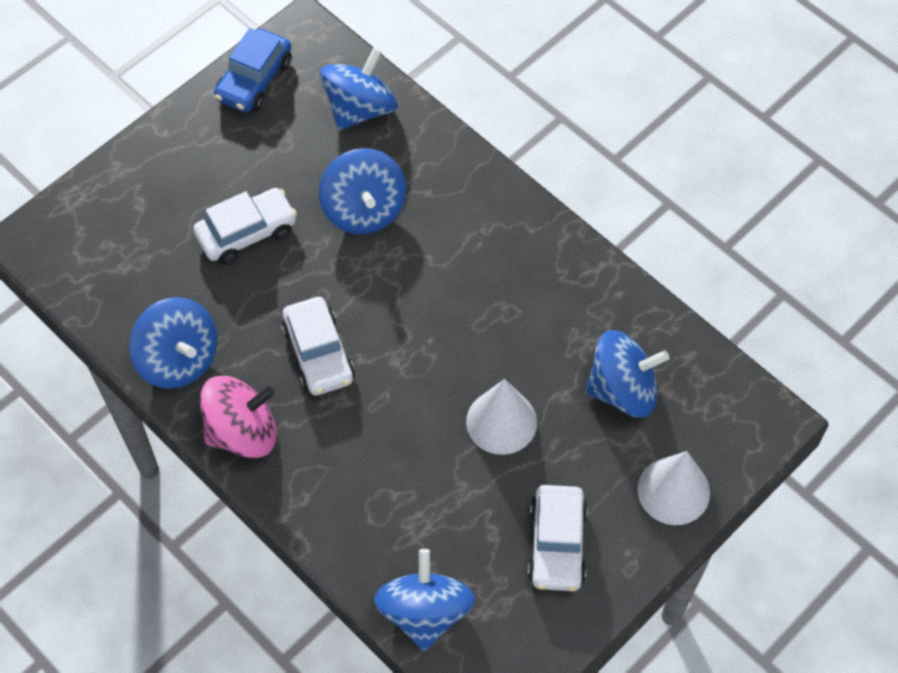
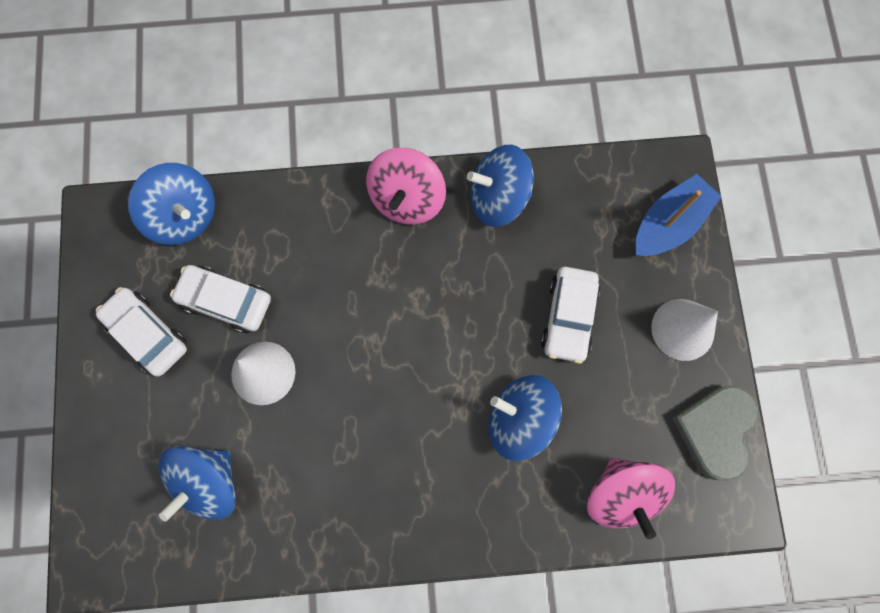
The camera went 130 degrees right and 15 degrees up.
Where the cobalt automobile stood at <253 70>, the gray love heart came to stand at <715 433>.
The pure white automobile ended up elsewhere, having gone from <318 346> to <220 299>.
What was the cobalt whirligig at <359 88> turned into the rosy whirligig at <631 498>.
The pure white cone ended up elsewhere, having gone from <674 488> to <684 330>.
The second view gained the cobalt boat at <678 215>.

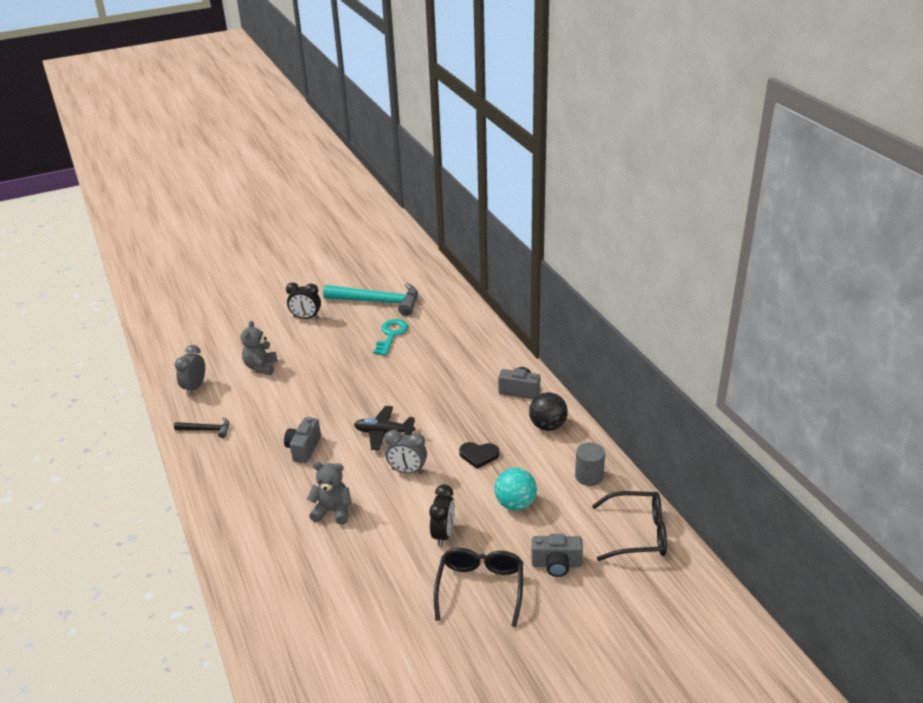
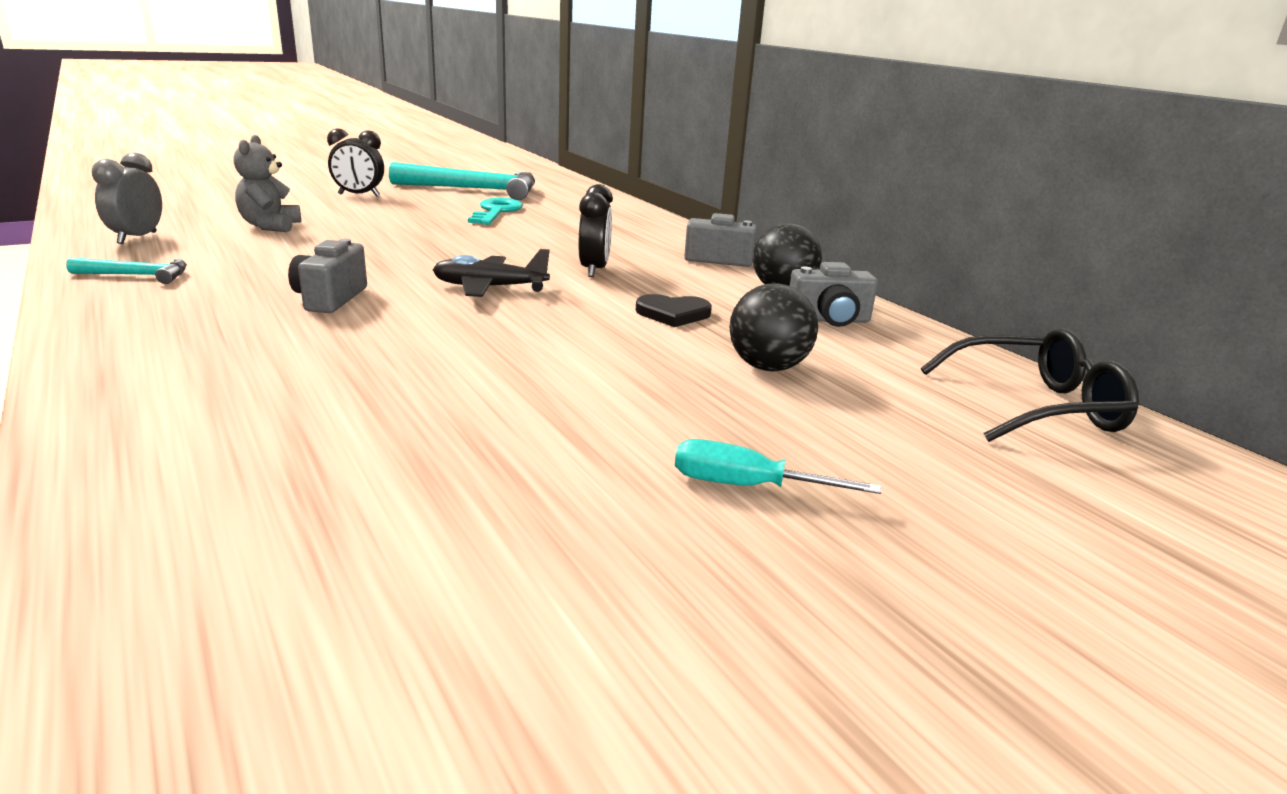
The camera went 10 degrees left and 10 degrees down.
What was the ebony carpenter's hammer at <202 427> turned into the aqua carpenter's hammer at <126 270>.
The second view lost the gray teddy at <329 493>.
The second view lost the gray alarm clock at <406 452>.
The ebony alarm clock ended up elsewhere, having gone from <442 515> to <596 230>.
Where the ebony spectacles stood at <478 587>, the aqua screwdriver came to stand at <778 466>.
What was the aqua play ball at <516 489> turned into the ebony play ball at <773 327>.
The gray compact camera ended up elsewhere, having gone from <557 555> to <834 294>.
The second view lost the gray cylinder at <590 464>.

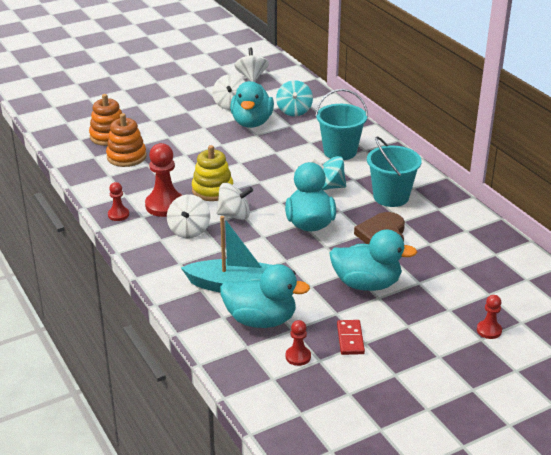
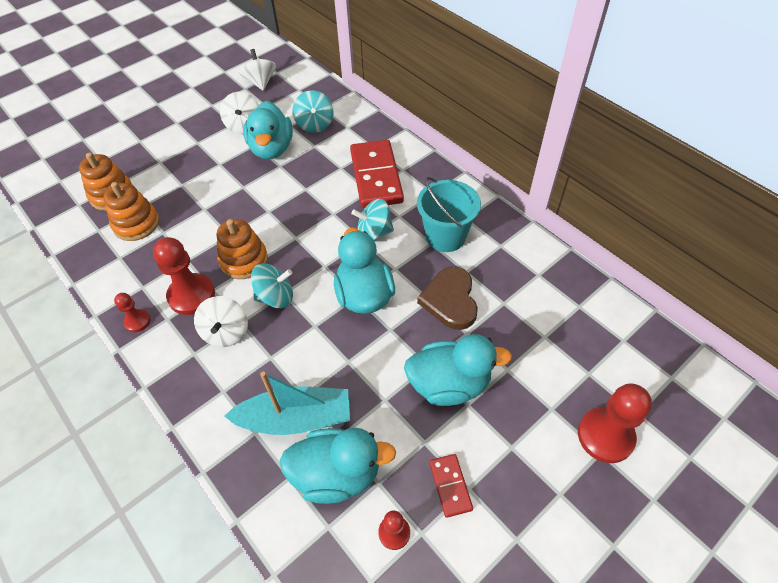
The camera went 10 degrees left and 20 degrees up.
What was the golden stacking rings at <212 173> turned into the orange-coloured stacking rings at <242 249>.
What was the pure white whirligig at <234 201> turned into the aqua whirligig at <272 286>.
Where the aqua bucket stood at <341 124>, the scarlet domino tile came to stand at <377 174>.
The size of the scarlet game pawn at <489 317> changed by a factor of 1.88.

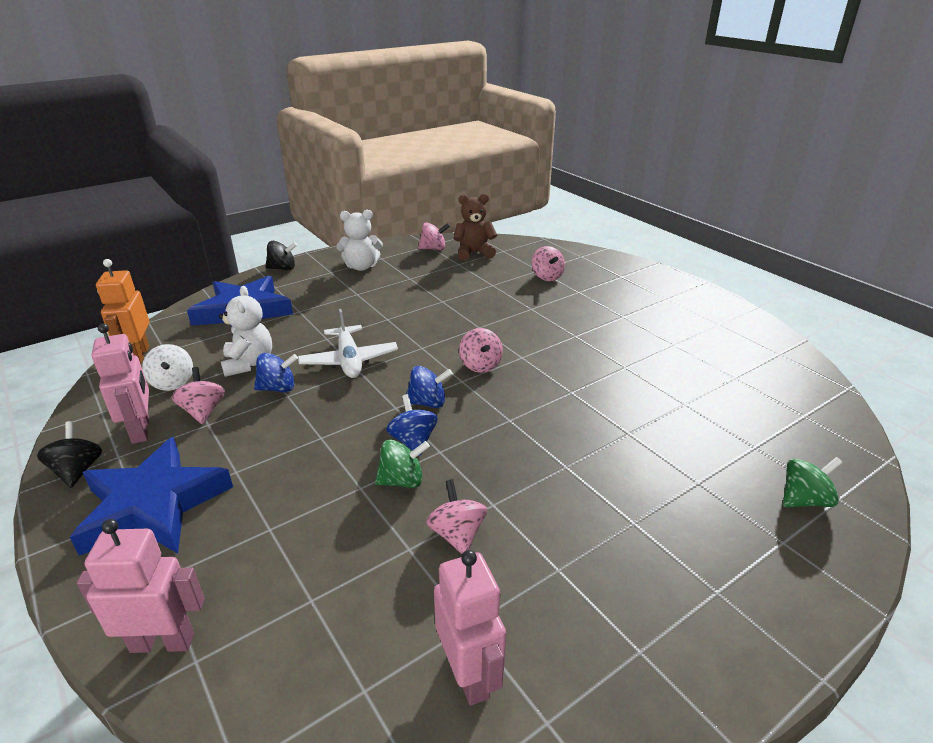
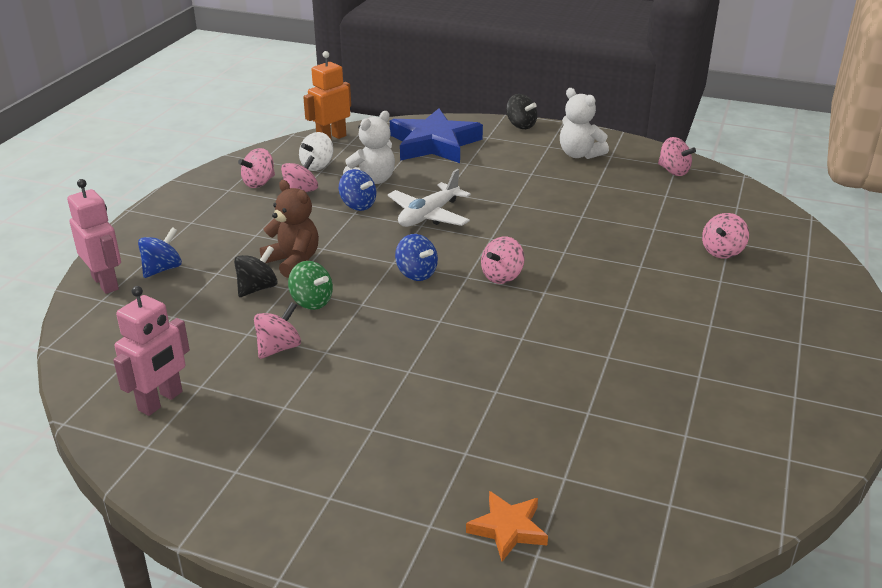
The camera went 55 degrees right and 0 degrees up.
The ebony whirligig ended up elsewhere, having gone from <69 454> to <256 271>.
The second view lost the cobalt star at <151 496>.
Where the rosy robot stood at <120 383>, the rosy whirligig came to stand at <256 168>.
The cobalt whirligig ended up elsewhere, having gone from <412 425> to <160 252>.
The brown teddy ended up elsewhere, having gone from <475 227> to <289 229>.
Where the leaf-green whirligig stood at <812 482>, the orange-coloured star came to stand at <507 526>.

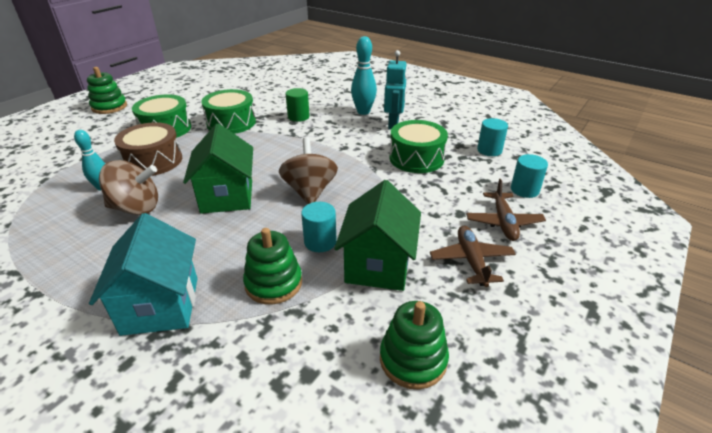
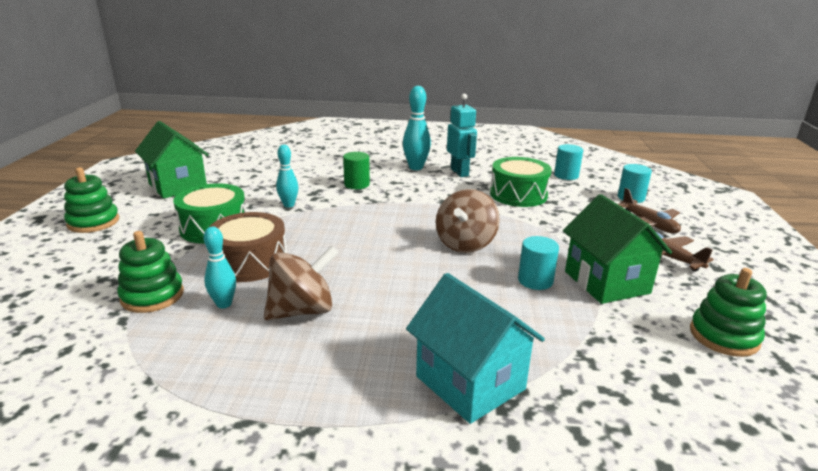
The camera went 30 degrees left and 10 degrees down.
The leaf-green cottage ended up elsewhere, having gone from <218 168> to <172 160>.
Where the leaf-green snare drum stood at <228 111>, the aqua tenpin came to stand at <287 176>.
The leaf-green stacking rings ended up elsewhere, having gone from <272 266> to <150 272>.
The brown whirligig at <308 170> ended up facing another way, 120 degrees counterclockwise from before.

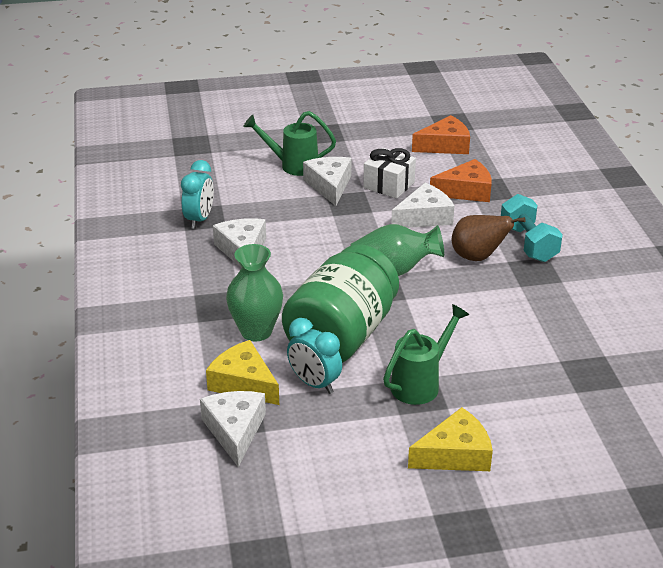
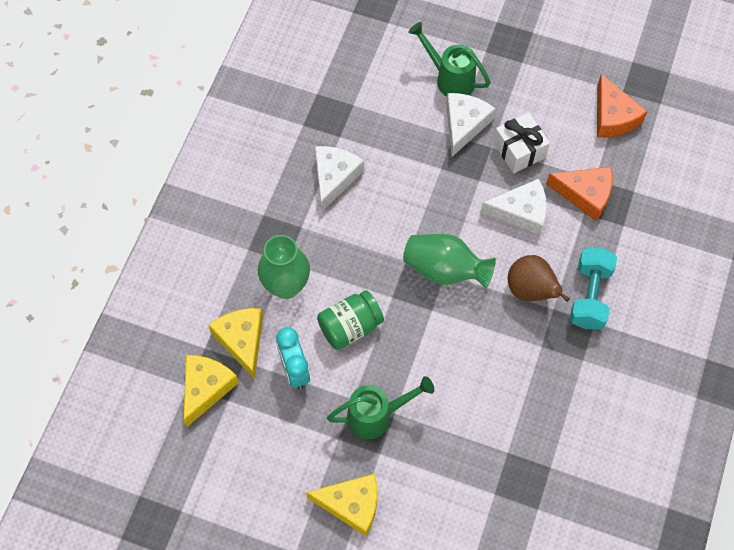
The camera went 30 degrees right and 30 degrees up.
The second view lost the aqua alarm clock at <197 194>.
What was the pure white piece of cheese at <233 429> turned into the golden piece of cheese at <211 391>.
The size of the leaf-green jar at <340 304> changed by a factor of 0.55.
The orange-coloured piece of cheese at <441 134> ended up facing another way, 60 degrees clockwise from before.

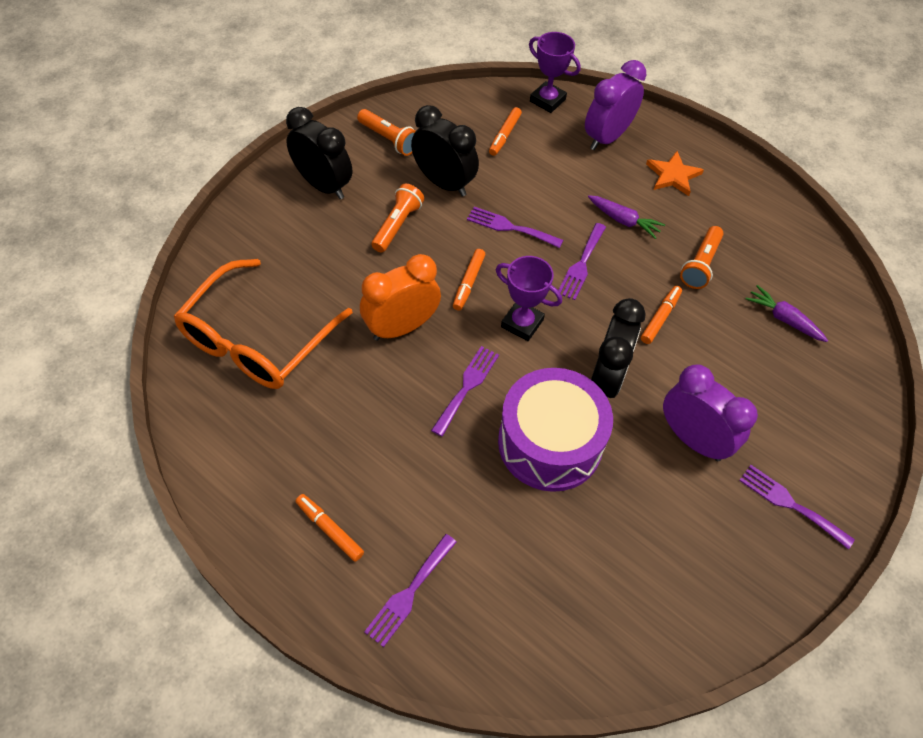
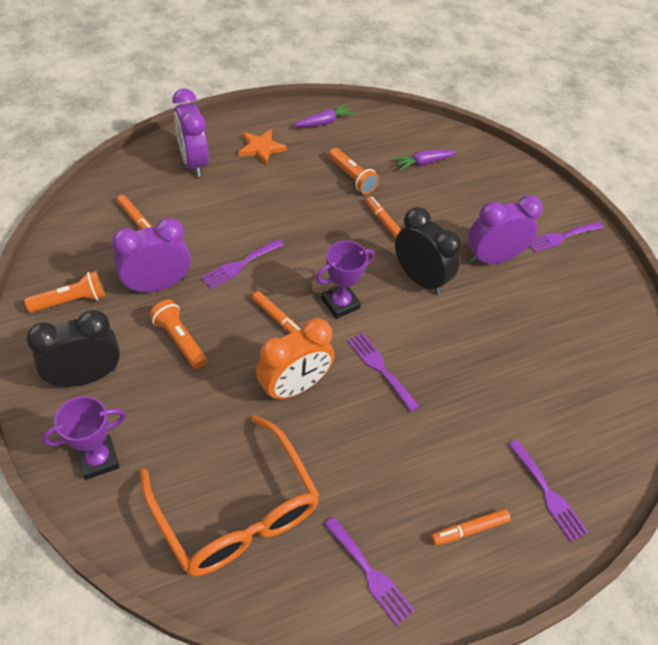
The camera went 65 degrees left and 5 degrees down.
The orange-coloured alarm clock at <400 297> ended up facing another way, 120 degrees counterclockwise from before.
What was the ebony alarm clock at <445 151> turned into the violet alarm clock at <151 256>.
The second view lost the violet snare drum at <555 430>.
The violet award cup ended up elsewhere, having gone from <554 72> to <84 438>.
The violet dinner fork ended up elsewhere, having gone from <582 261> to <369 571>.
The violet root vegetable ended up elsewhere, having gone from <626 217> to <324 115>.

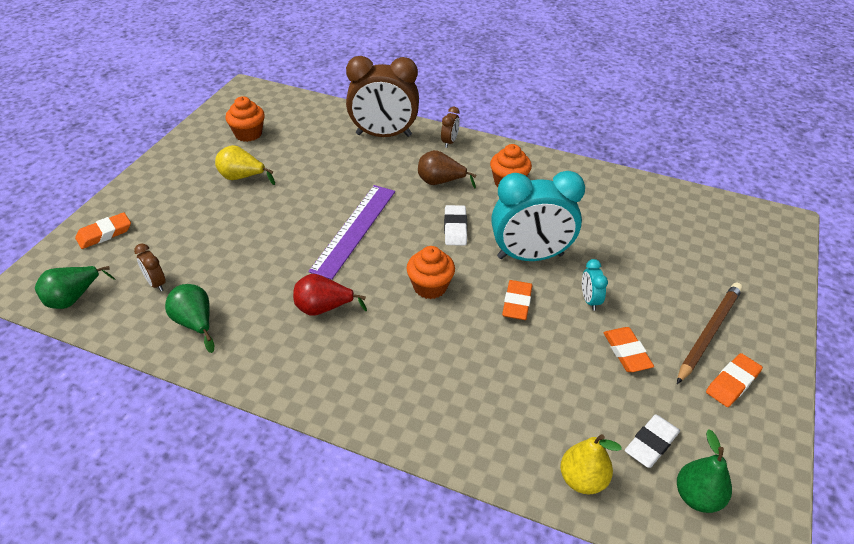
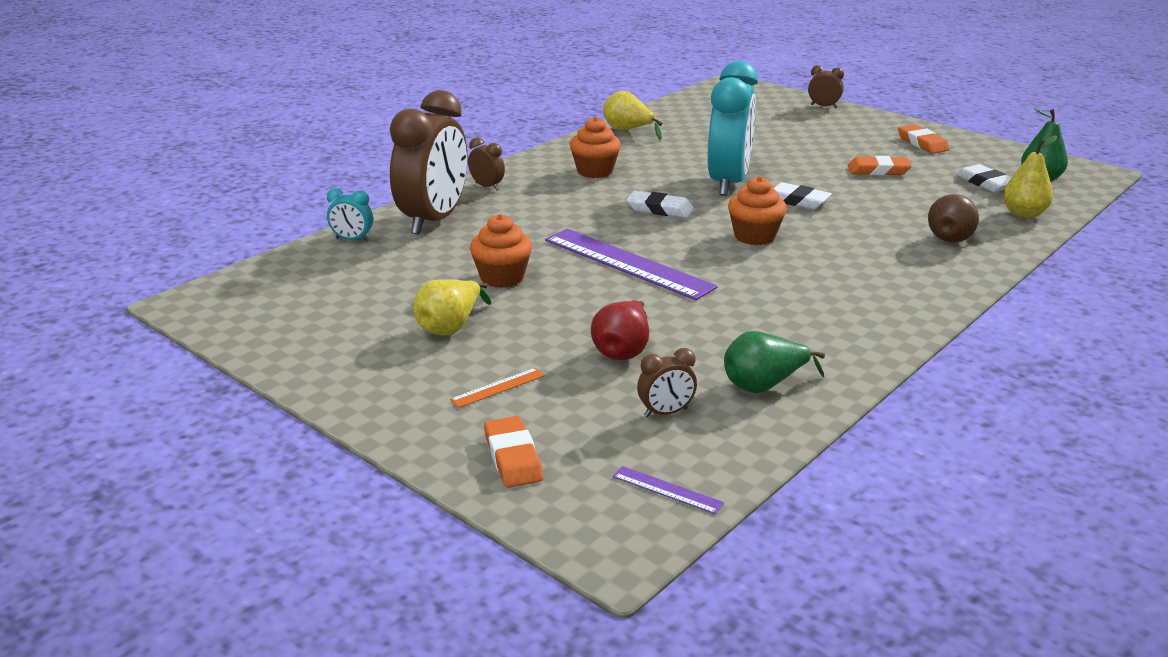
The camera went 70 degrees left and 15 degrees down.
Where the leaf-green pear fruit stood at <75 287>, the violet straightedge came to stand at <668 490>.
The orange-coloured cupcake ended up elsewhere, having gone from <245 119> to <501 251>.
The scarlet pear fruit ended up elsewhere, having gone from <330 295> to <620 330>.
The brown pear fruit ended up elsewhere, having gone from <447 169> to <953 218>.
What was the orange-coloured eraser at <517 300> turned into the pure white eraser at <803 195>.
The aqua alarm clock ended up elsewhere, having gone from <595 285> to <350 214>.
The second view lost the brown lead pencil at <710 333>.
The second view gained the orange-coloured straightedge at <497 388>.
The second view gained the golden pear fruit at <632 115>.
The second view gained the brown alarm clock at <826 86>.

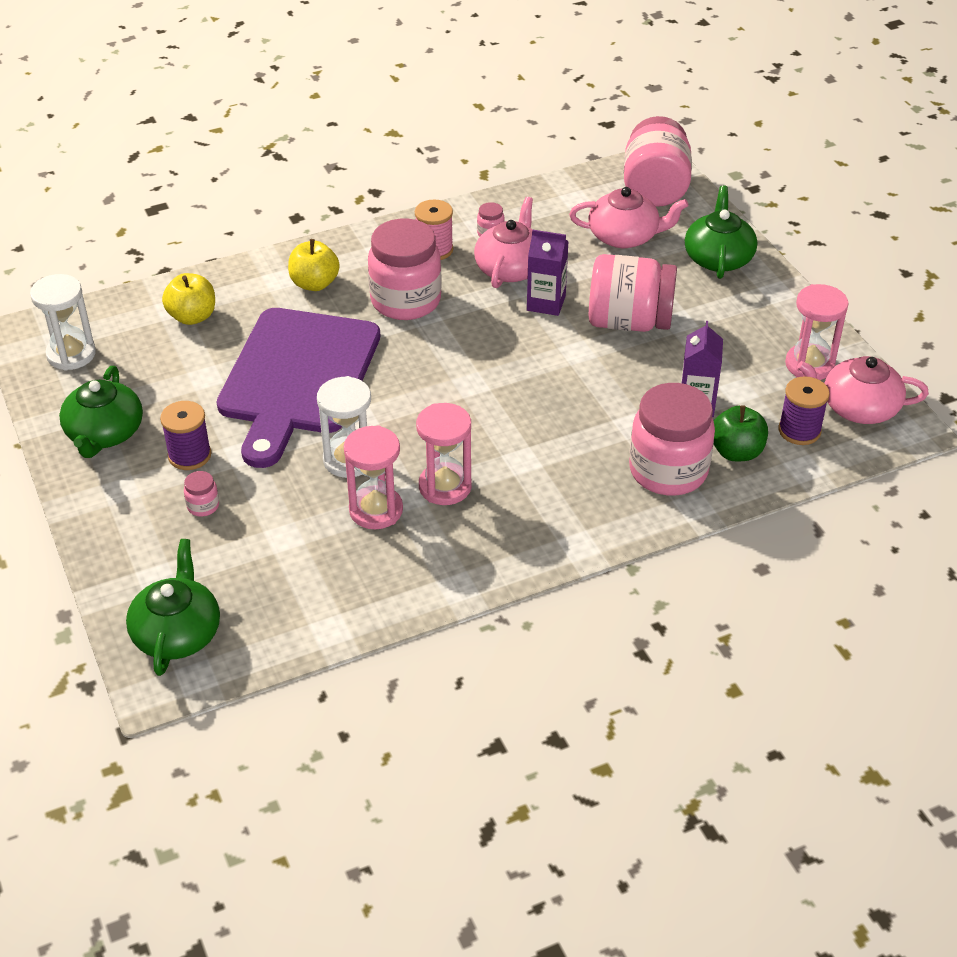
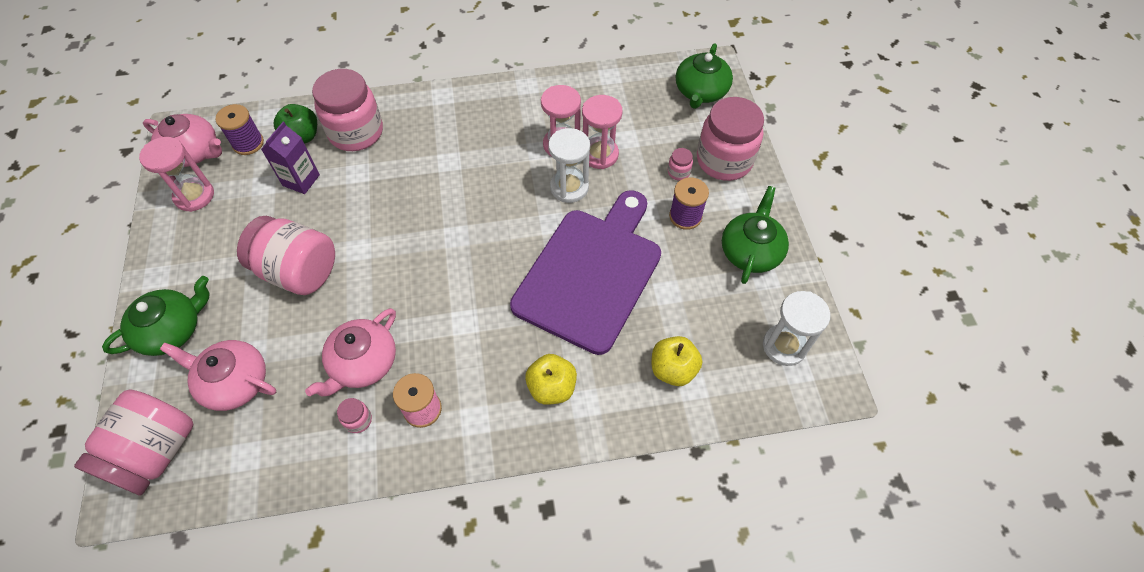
The camera went 165 degrees left and 15 degrees up.
The rosy jar ended up elsewhere, having gone from <405 269> to <730 139>.
The rosy hourglass ended up elsewhere, having gone from <444 454> to <602 132>.
The second view lost the violet carton at <547 273>.
The leaf-green china teapot at <721 232> ended up facing another way, 150 degrees counterclockwise from before.

